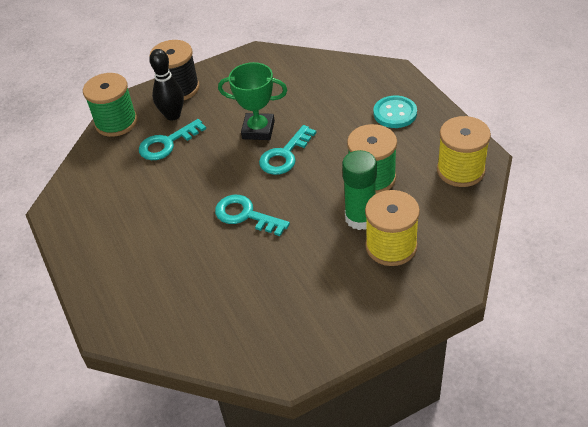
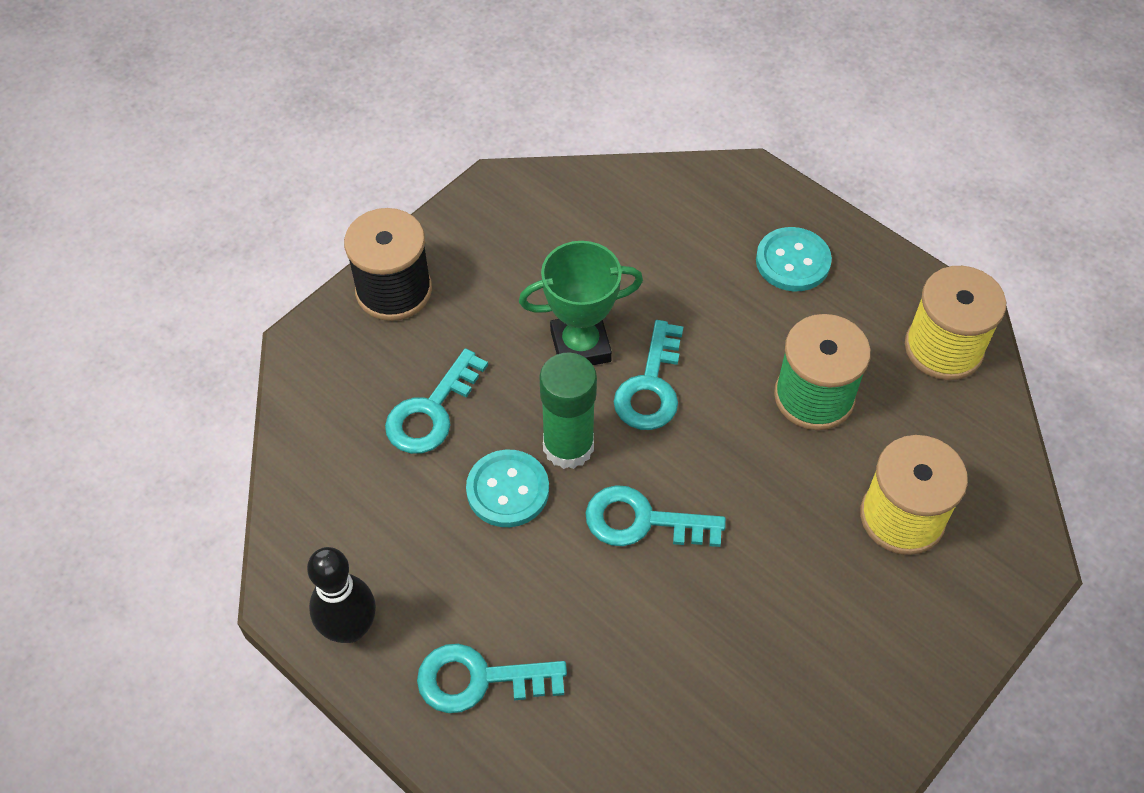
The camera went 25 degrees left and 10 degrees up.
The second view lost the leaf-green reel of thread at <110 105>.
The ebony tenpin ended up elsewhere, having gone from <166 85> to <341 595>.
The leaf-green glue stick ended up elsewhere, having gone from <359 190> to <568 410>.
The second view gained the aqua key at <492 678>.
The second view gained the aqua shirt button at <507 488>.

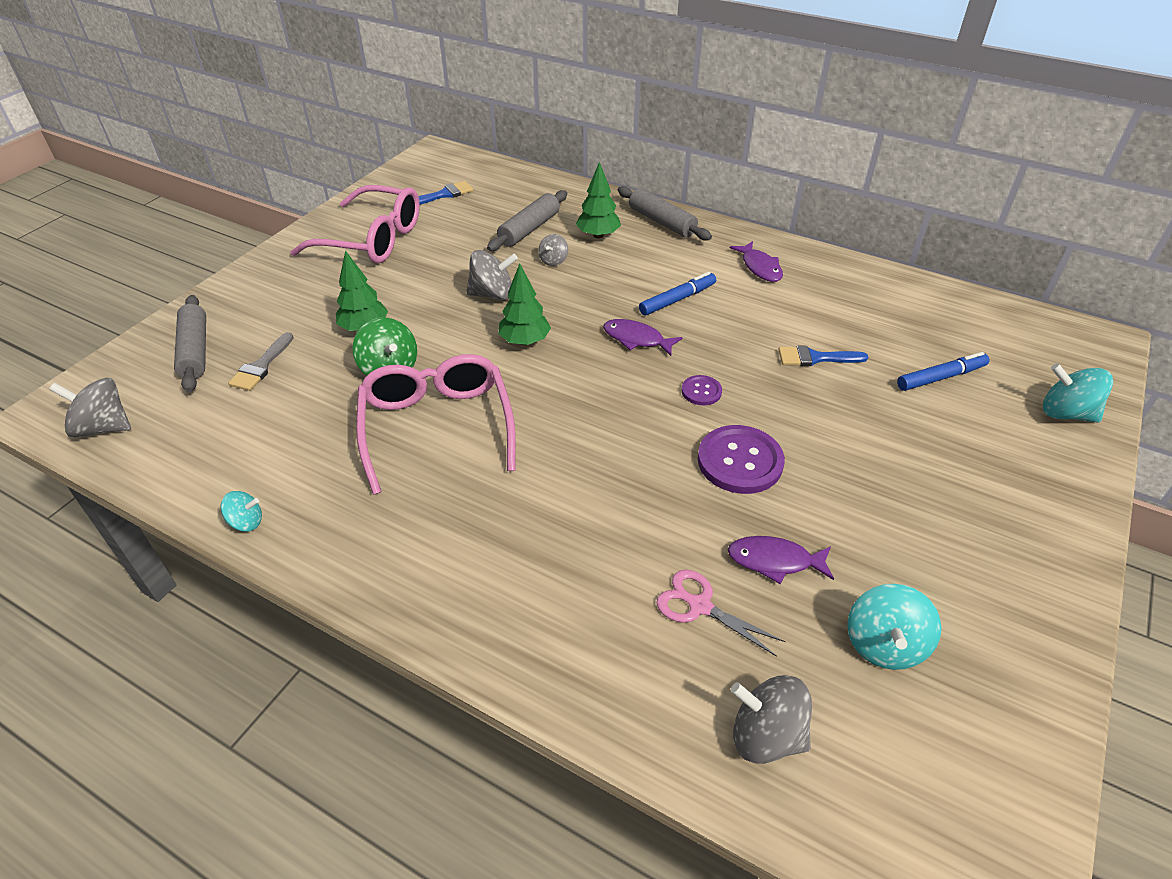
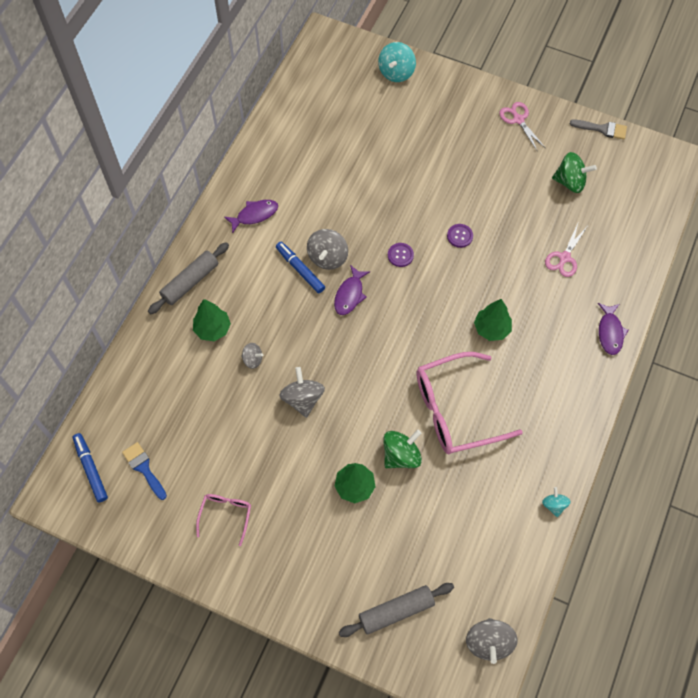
The camera went 95 degrees left and 20 degrees up.
The gray paint brush ended up elsewhere, having gone from <261 361> to <598 129>.
The size of the rosy spectacles at <355 224> changed by a factor of 0.49.
The second view lost the gray rolling pin at <527 220>.
The leaf-green fir tree ended up elsewhere, having gone from <524 304> to <493 320>.
The size of the violet shirt button at <741 459> changed by a factor of 0.52.
The violet fish figure ended up elsewhere, having gone from <781 560> to <613 329>.
The gray whirligig ended up elsewhere, having gone from <771 719> to <327 249>.
The second view lost the cobalt paint brush at <823 356>.
What was the aqua whirligig at <894 627> turned into the leaf-green whirligig at <574 172>.
The cobalt felt pen ended up elsewhere, having gone from <943 371> to <90 467>.
The second view gained the rosy pair of scissors at <521 126>.

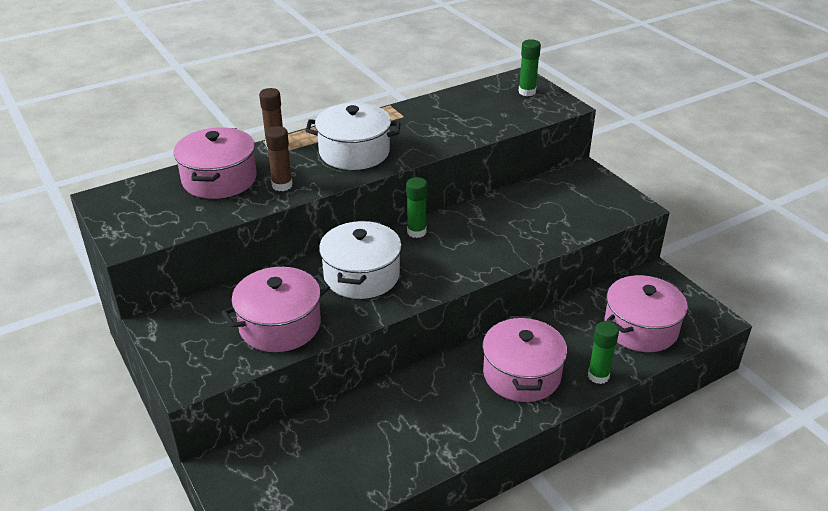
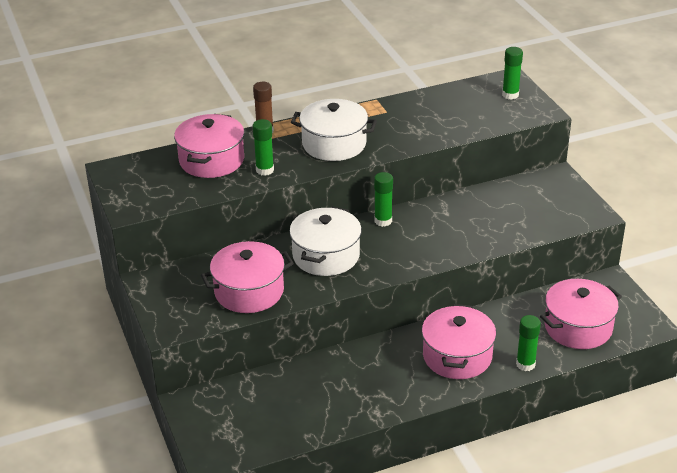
The camera went 10 degrees right and 0 degrees up.
What was the brown glue stick at <279 158> turned into the leaf-green glue stick at <263 147>.

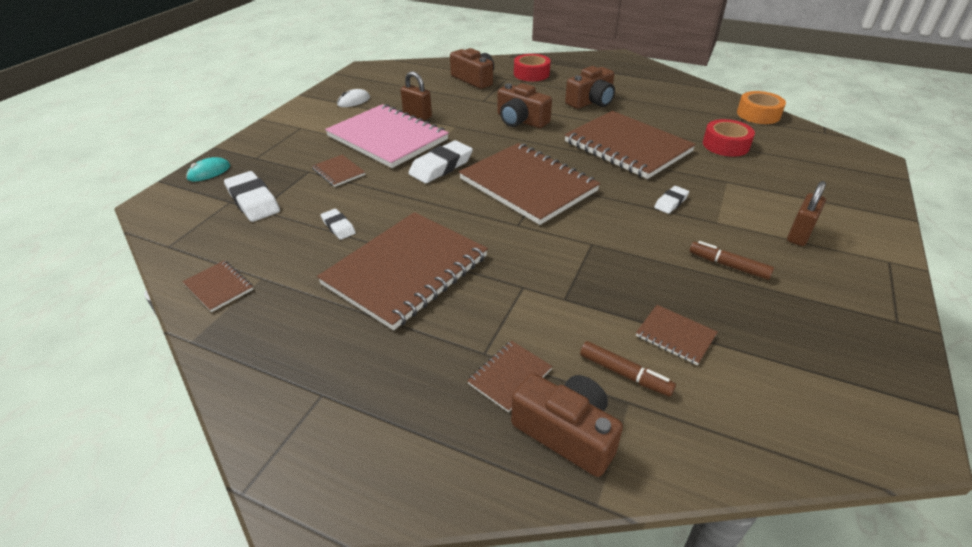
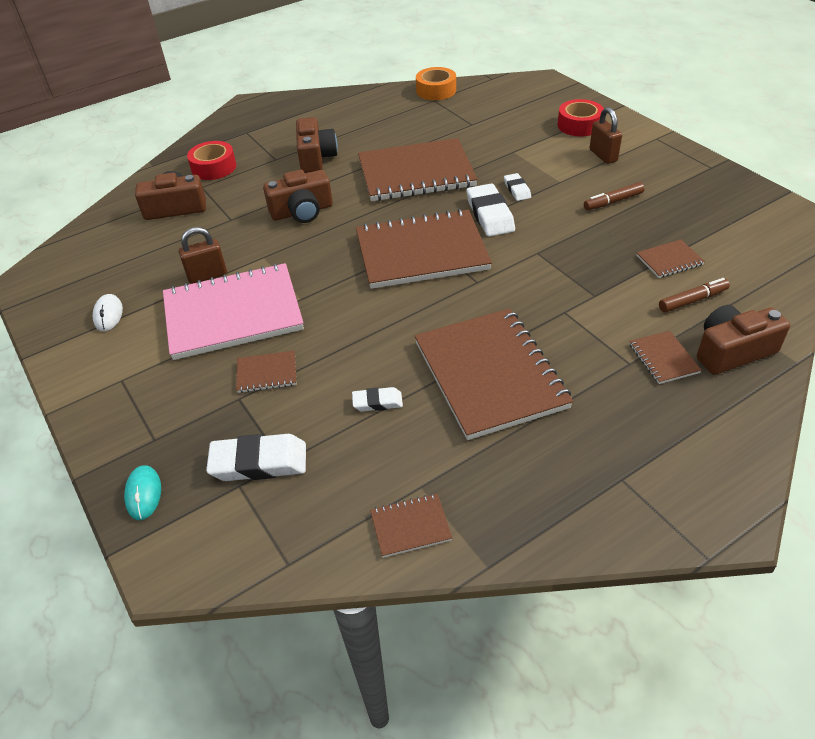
The camera went 55 degrees left and 5 degrees up.
The pure white eraser ended up elsewhere, having gone from <441 161> to <491 210>.
The scarlet tape ended up elsewhere, having gone from <729 138> to <581 117>.

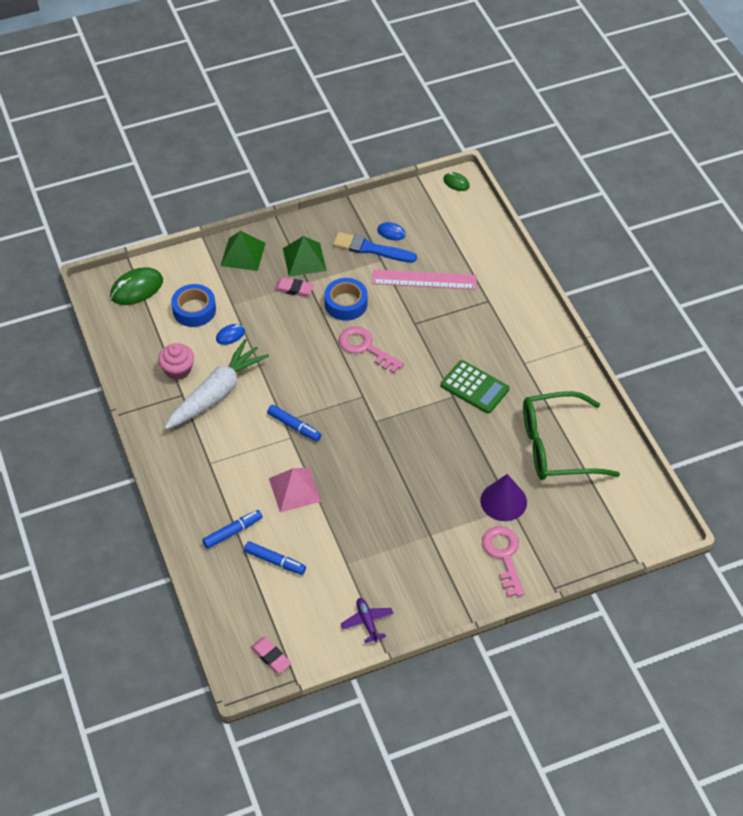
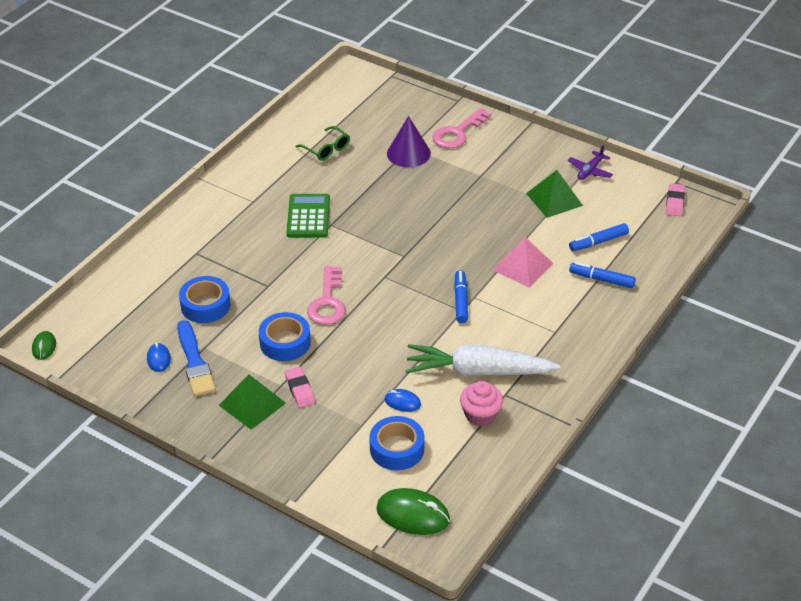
The camera went 125 degrees left and 10 degrees down.
The leaf-green pyramid shape ended up elsewhere, having gone from <243 251> to <554 194>.
The cobalt felt pen at <275 558> ended up facing another way, 105 degrees counterclockwise from before.
Where the rosy straightedge stood at <424 280>, the cobalt tape came to stand at <205 299>.
The size of the leaf-green spectacles at <571 435> changed by a factor of 0.47.

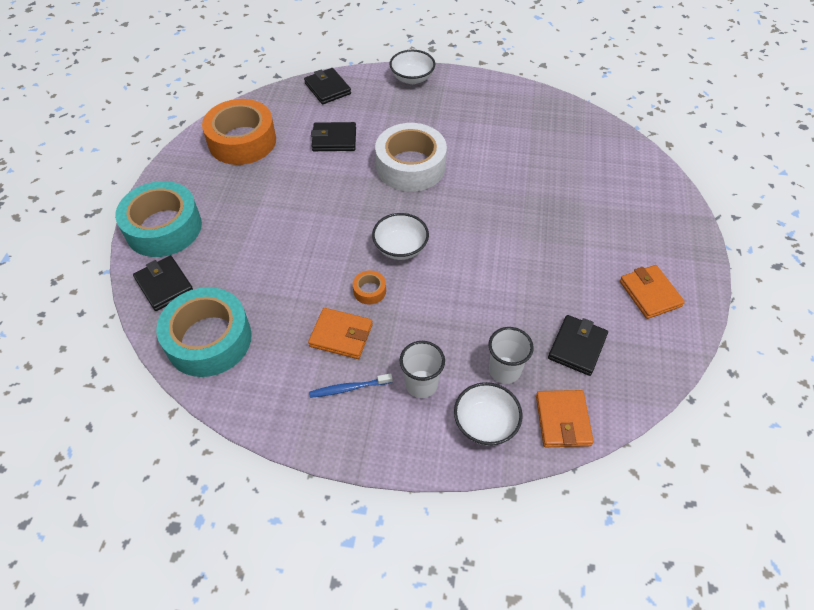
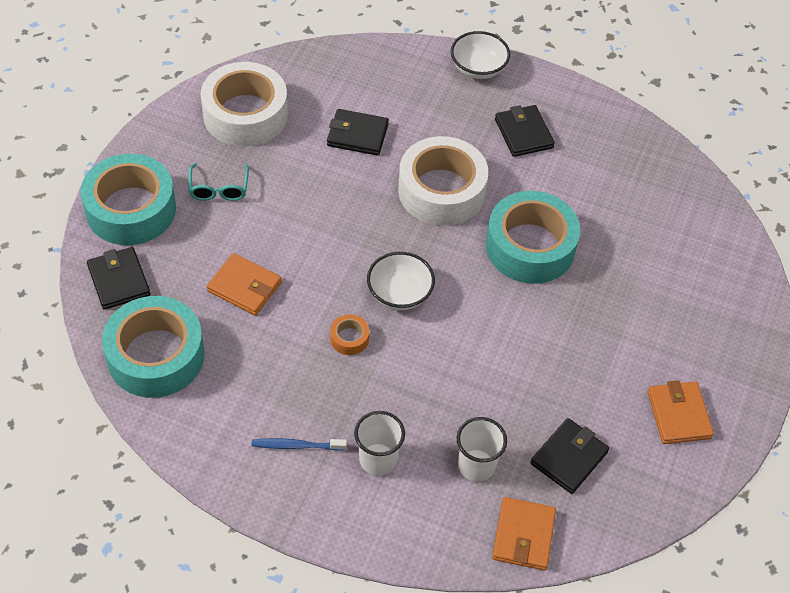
The camera went 10 degrees right and 0 degrees up.
What was the orange-coloured tape at <239 132> turned into the pure white tape at <244 104>.
The ebony billfold ended up elsewhere, having gone from <327 86> to <525 131>.
The orange-coloured billfold ended up elsewhere, having gone from <340 333> to <244 284>.
The second view lost the pure white deep dish at <488 414>.
The second view gained the aqua spectacles at <218 182>.
The second view gained the aqua tape at <533 237>.

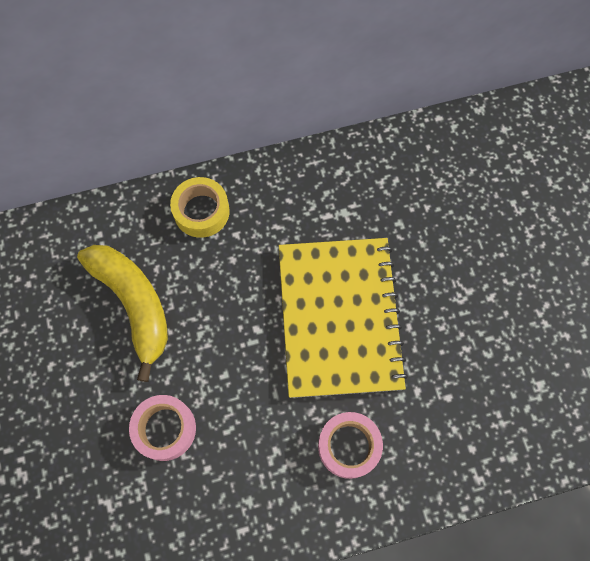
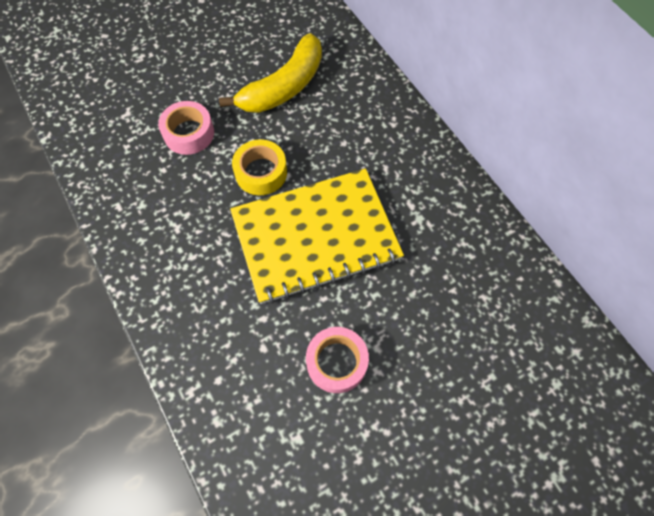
The camera went 75 degrees right and 5 degrees down.
The golden tape ended up elsewhere, having gone from <200 207> to <259 167>.
The rosy tape ended up elsewhere, having gone from <350 445> to <337 360>.

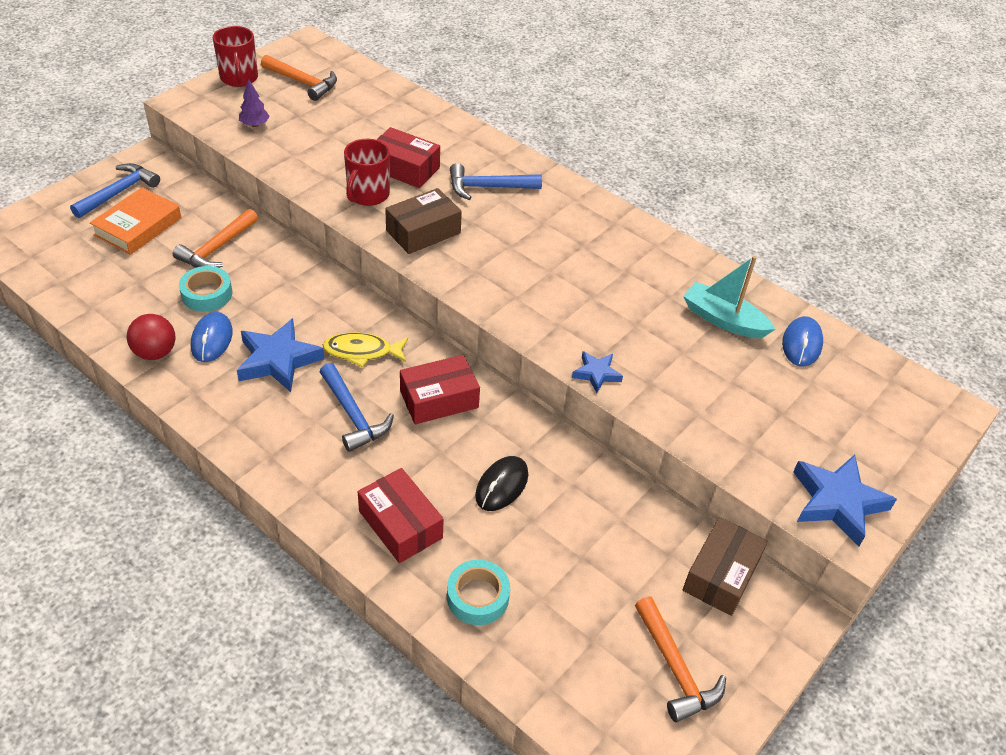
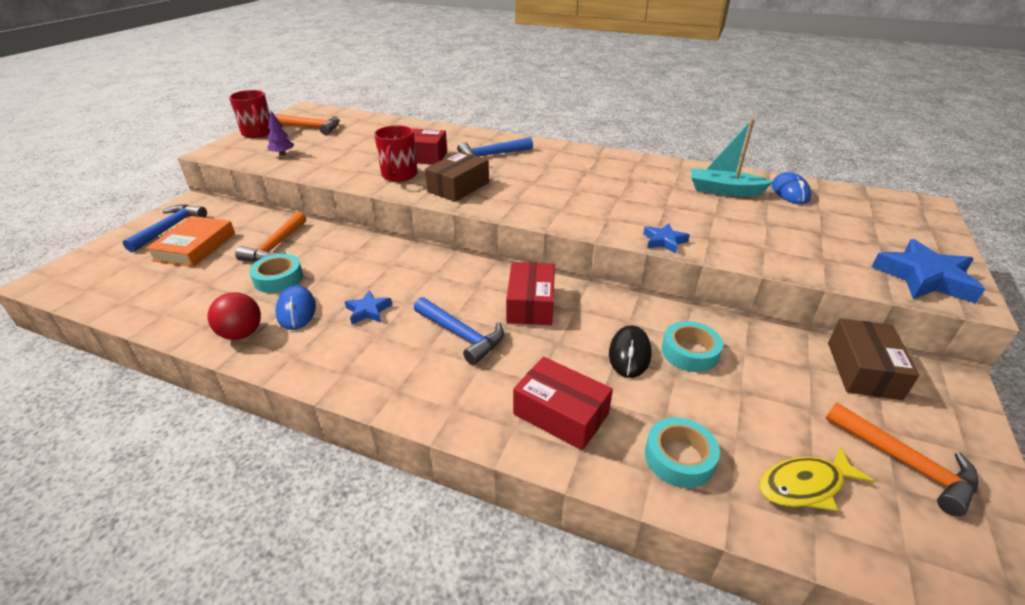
The camera went 15 degrees left and 10 degrees down.
The size of the cobalt star at <280 355> changed by a factor of 0.55.
The golden fish figure ended up elsewhere, having gone from <365 350> to <816 478>.
The scarlet box at <440 389> ended up facing another way, 45 degrees counterclockwise from before.
The second view gained the aqua tape at <692 346>.

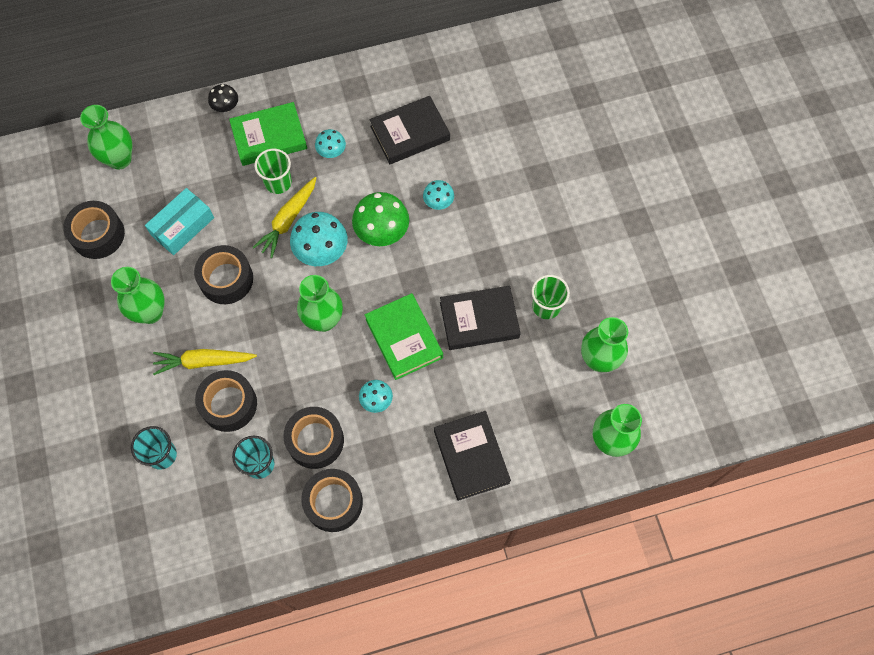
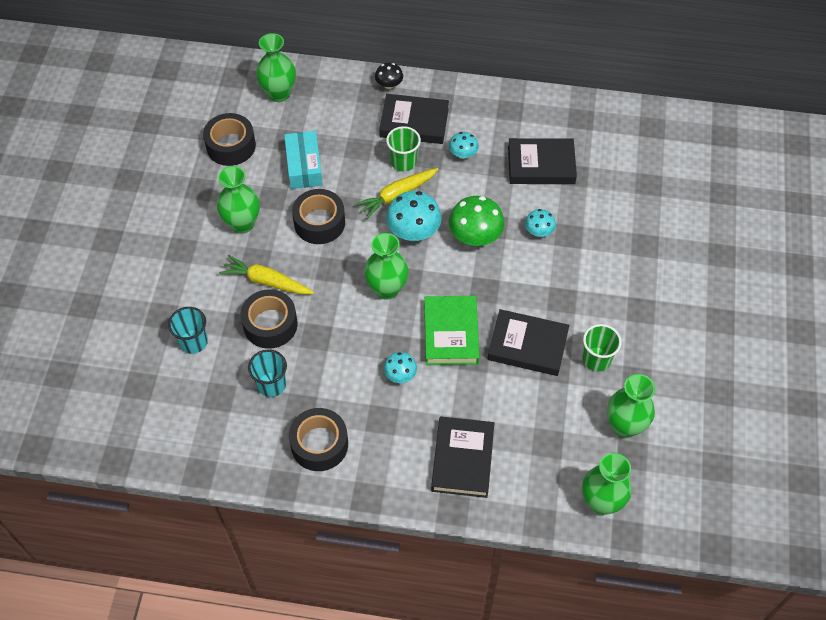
The camera went 25 degrees right and 10 degrees down.
The aqua box at <179 221> ended up facing another way, 75 degrees counterclockwise from before.
What was the leaf-green hardcover at <268 134> turned into the ebony hardcover at <414 119>.
The second view lost the ebony tape at <313 438>.

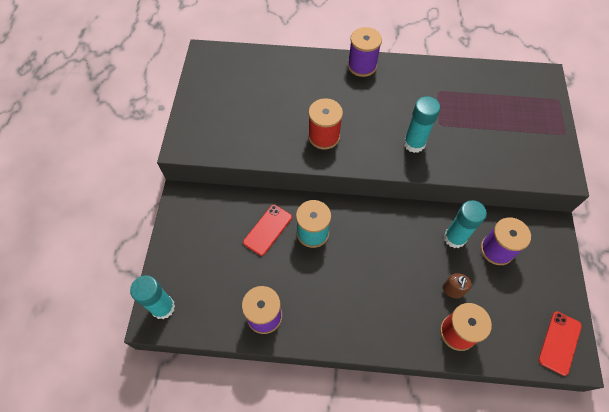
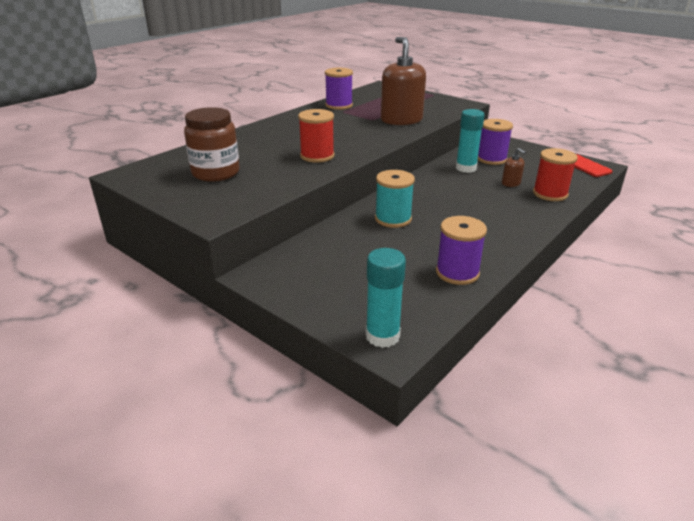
The camera went 55 degrees left and 30 degrees down.
The second view lost the scarlet phone at <267 230>.
The violet reel of thread ended up elsewhere, having gone from <365 52> to <339 89>.
The second view lost the aqua glue stick at <422 124>.
The second view gained the brown jar at <212 144>.
The second view gained the brown soap pump at <403 81>.

